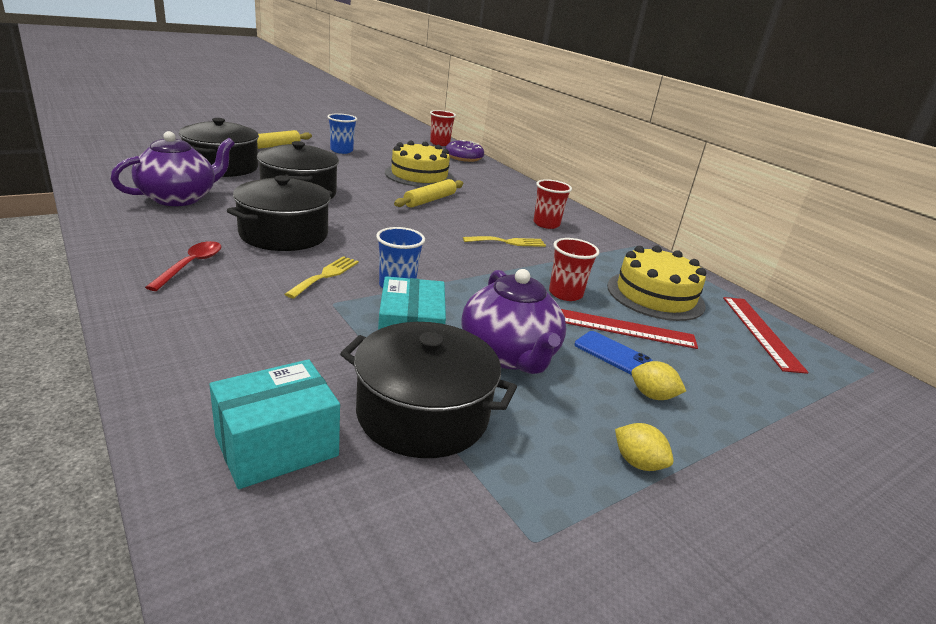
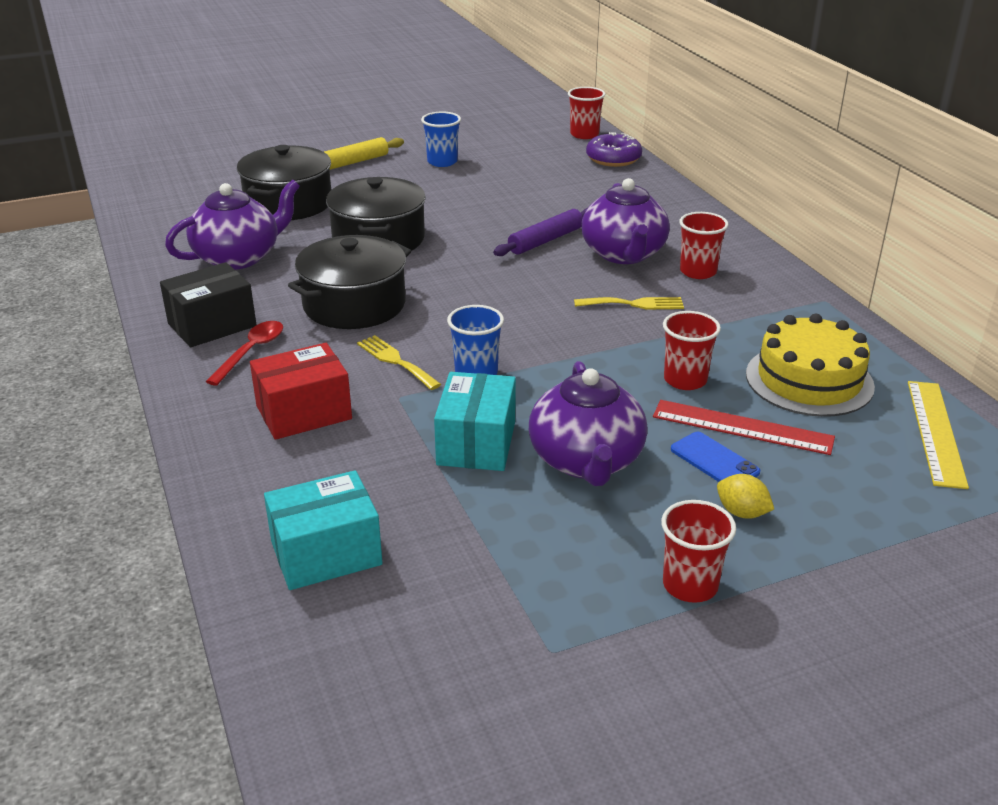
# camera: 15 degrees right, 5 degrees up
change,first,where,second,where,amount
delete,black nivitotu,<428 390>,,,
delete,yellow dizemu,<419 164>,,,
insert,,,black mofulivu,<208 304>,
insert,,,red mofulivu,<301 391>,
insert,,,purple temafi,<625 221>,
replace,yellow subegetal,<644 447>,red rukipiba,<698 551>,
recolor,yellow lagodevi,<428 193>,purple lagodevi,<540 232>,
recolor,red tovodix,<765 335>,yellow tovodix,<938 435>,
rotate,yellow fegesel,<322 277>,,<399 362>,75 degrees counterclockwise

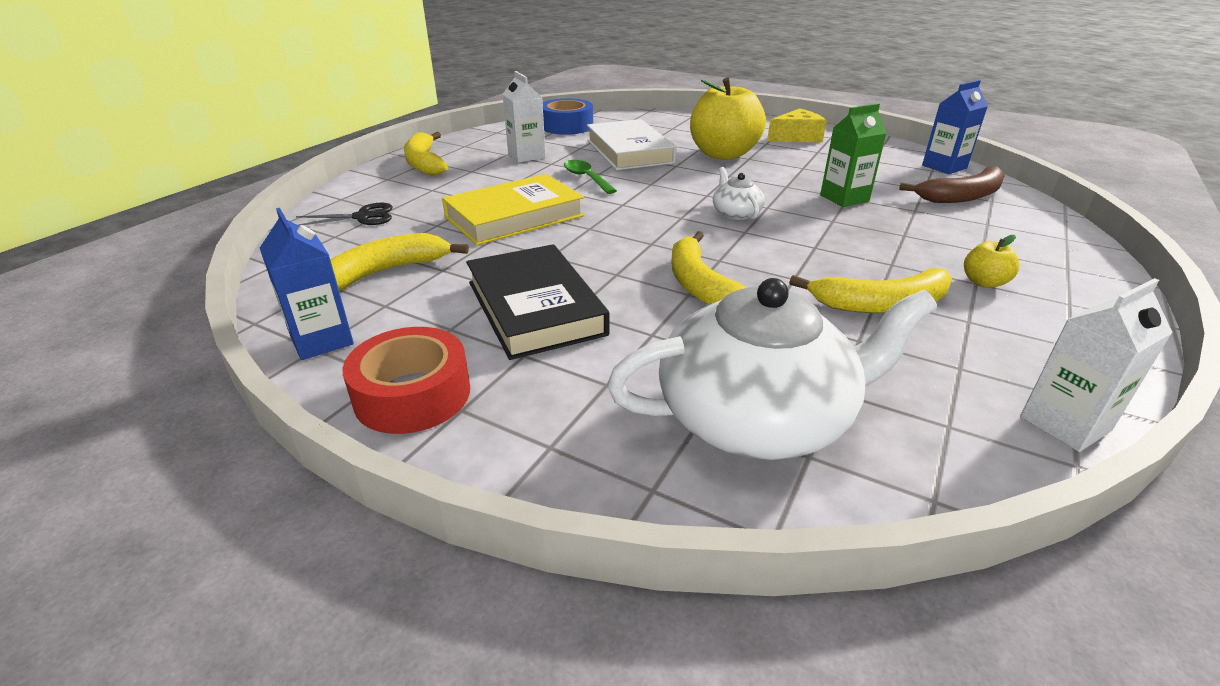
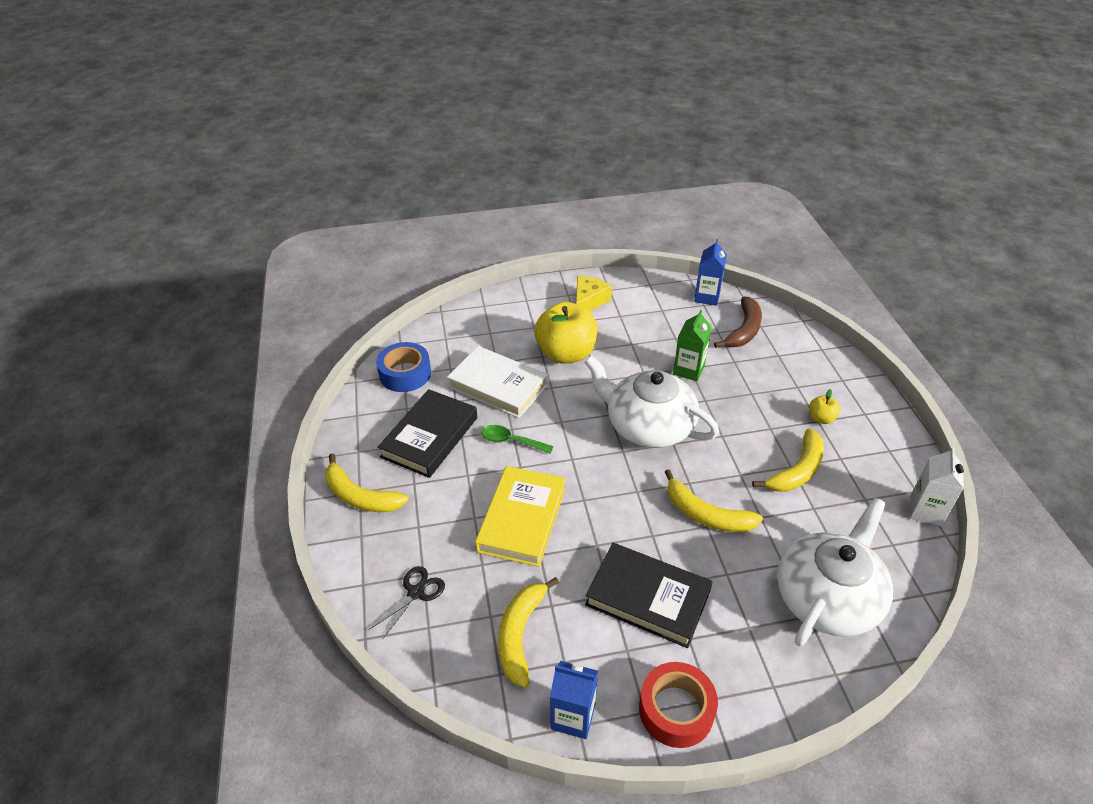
# camera: 40 degrees left, 10 degrees up
change,first,where,second,where,amount
replace,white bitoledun,<524 117>,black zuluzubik,<427 433>,
resize,white temafi,<739 193>,,<651 402>,x2.28

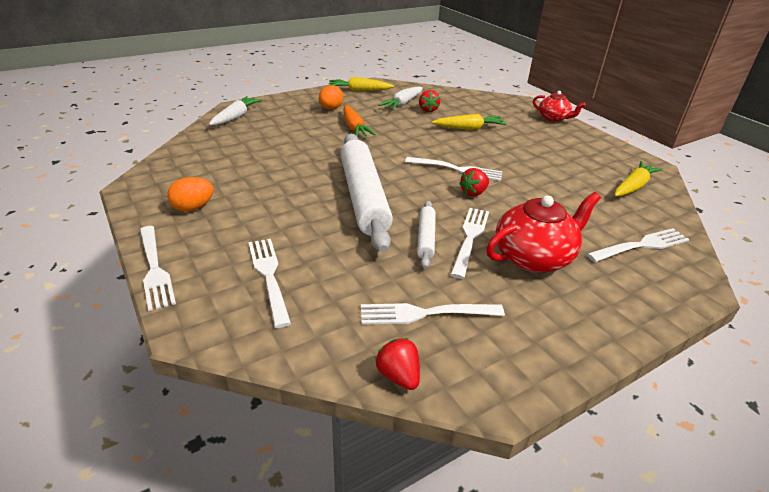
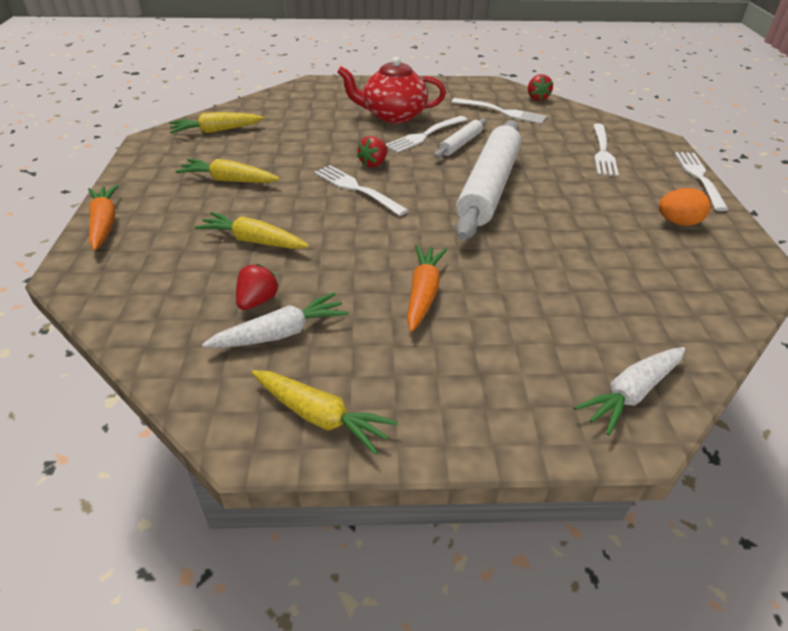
# camera: 150 degrees left, 5 degrees up
change,first,where,second,where,amount
delete,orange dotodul,<331 97>,,,
delete,white fegesel,<638 245>,,,
insert,,,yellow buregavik,<228 171>,
replace,red temafi,<559 106>,orange buregavik,<103 217>,
rotate,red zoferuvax,<474 182>,,<372 152>,135 degrees clockwise

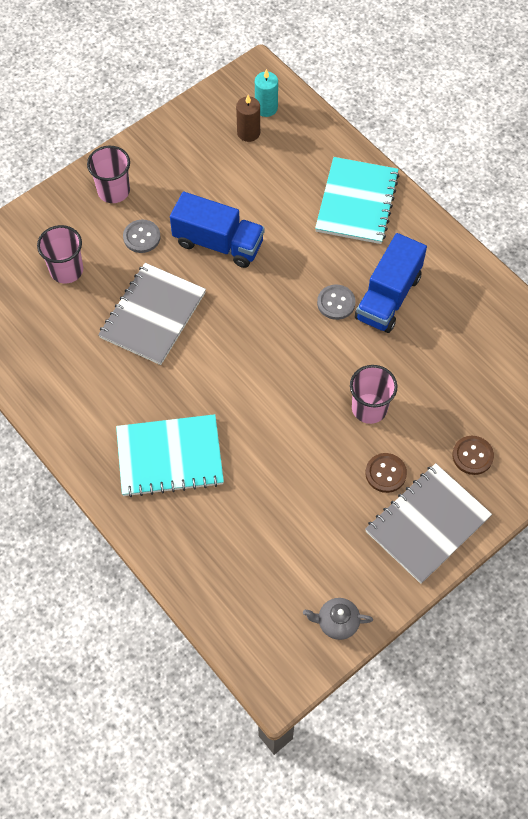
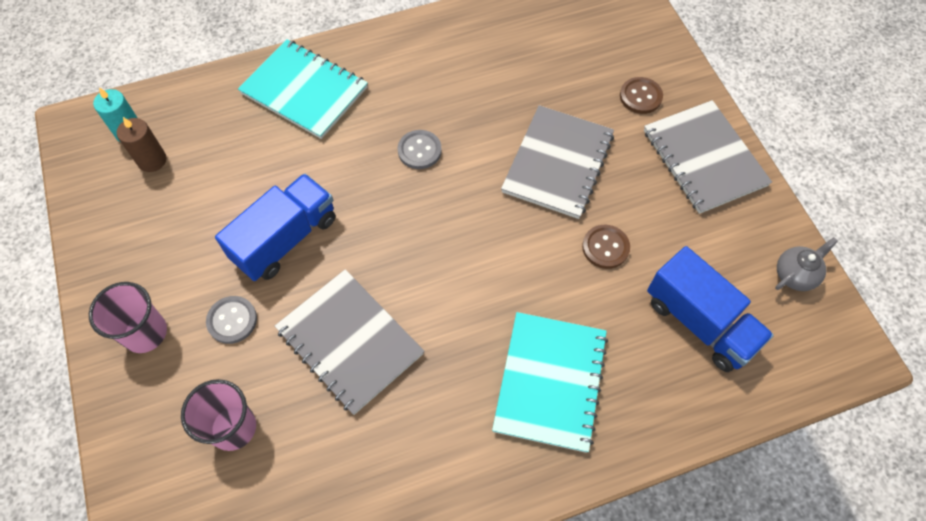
# camera: 70 degrees left, 0 degrees up
change,first,where,second,where,amount
move,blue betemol,<391 283>,,<710 309>,
move,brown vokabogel,<386 473>,,<606 247>,
replace,pink rukipiba,<373 394>,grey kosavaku,<557 162>,
rotate,grey temafi,<338 619>,,<806 264>,150 degrees counterclockwise

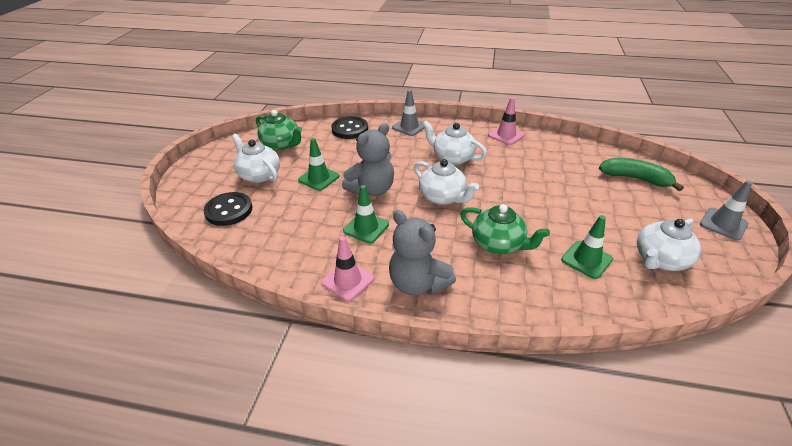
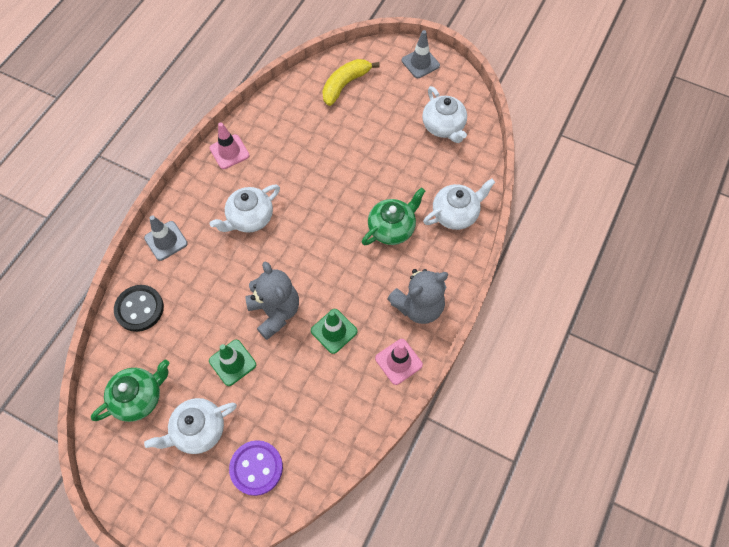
# camera: 75 degrees left, 25 degrees up
change,first,where,second,where,amount
delete,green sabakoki,<587 247>,,,
move,white temafi,<446 182>,,<459 204>,
recolor,black vokabogel,<228 209>,purple vokabogel,<256 468>,
recolor,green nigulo,<641 174>,yellow nigulo,<351 82>,

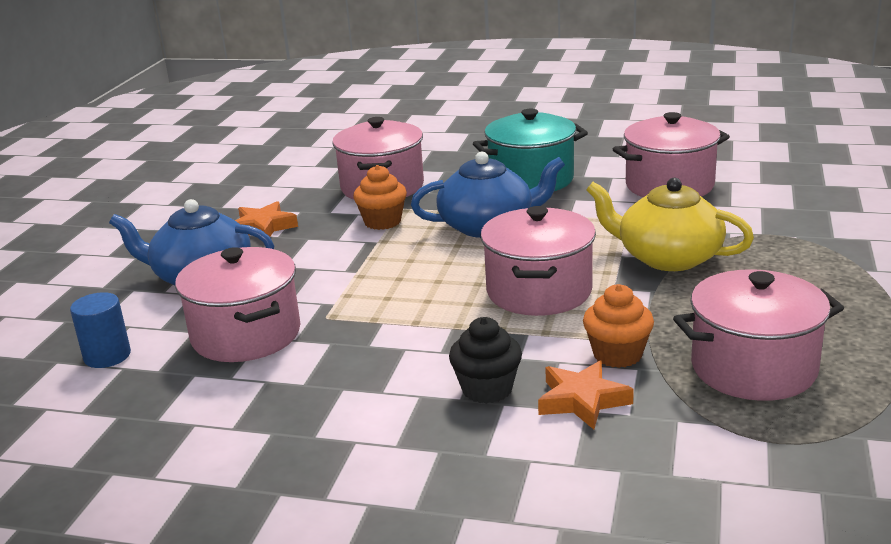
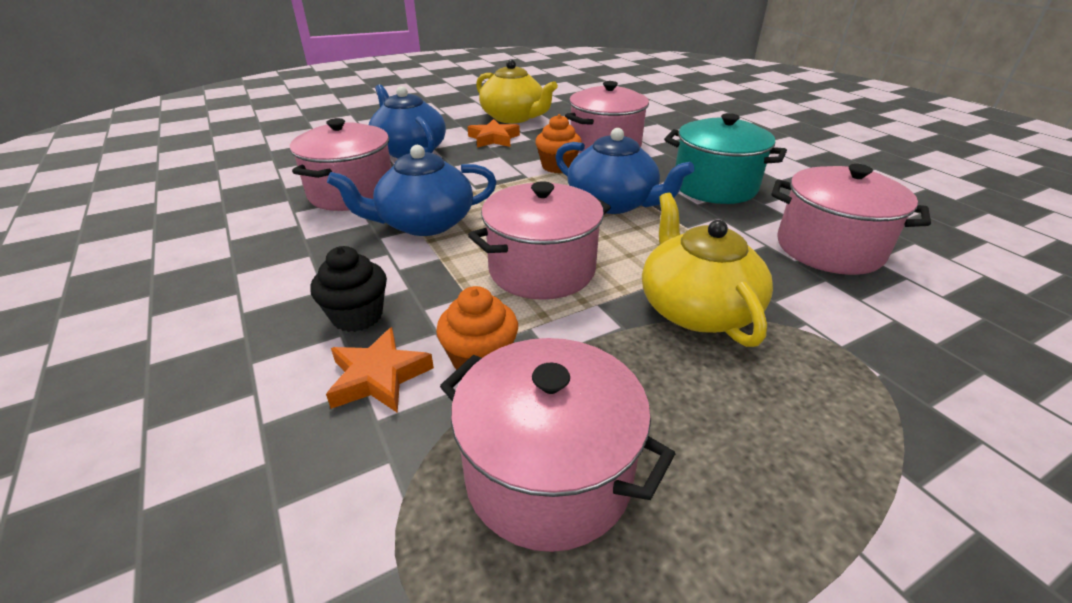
# camera: 45 degrees right, 10 degrees up
change,first,where,second,where,amount
delete,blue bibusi,<100 330>,,,
insert,,,blue temafi,<412 190>,
insert,,,yellow temafi,<517 91>,

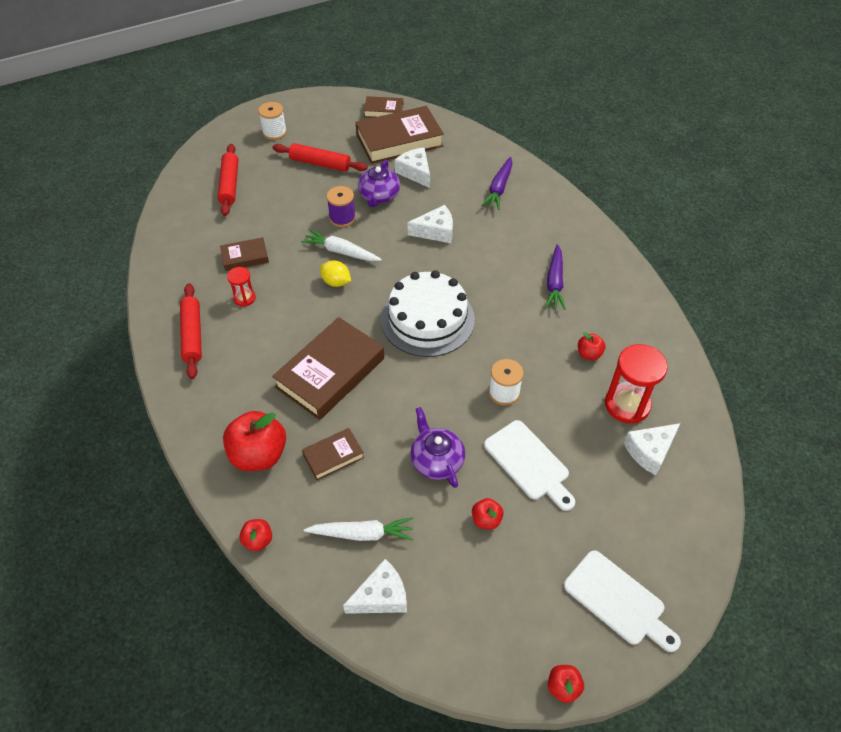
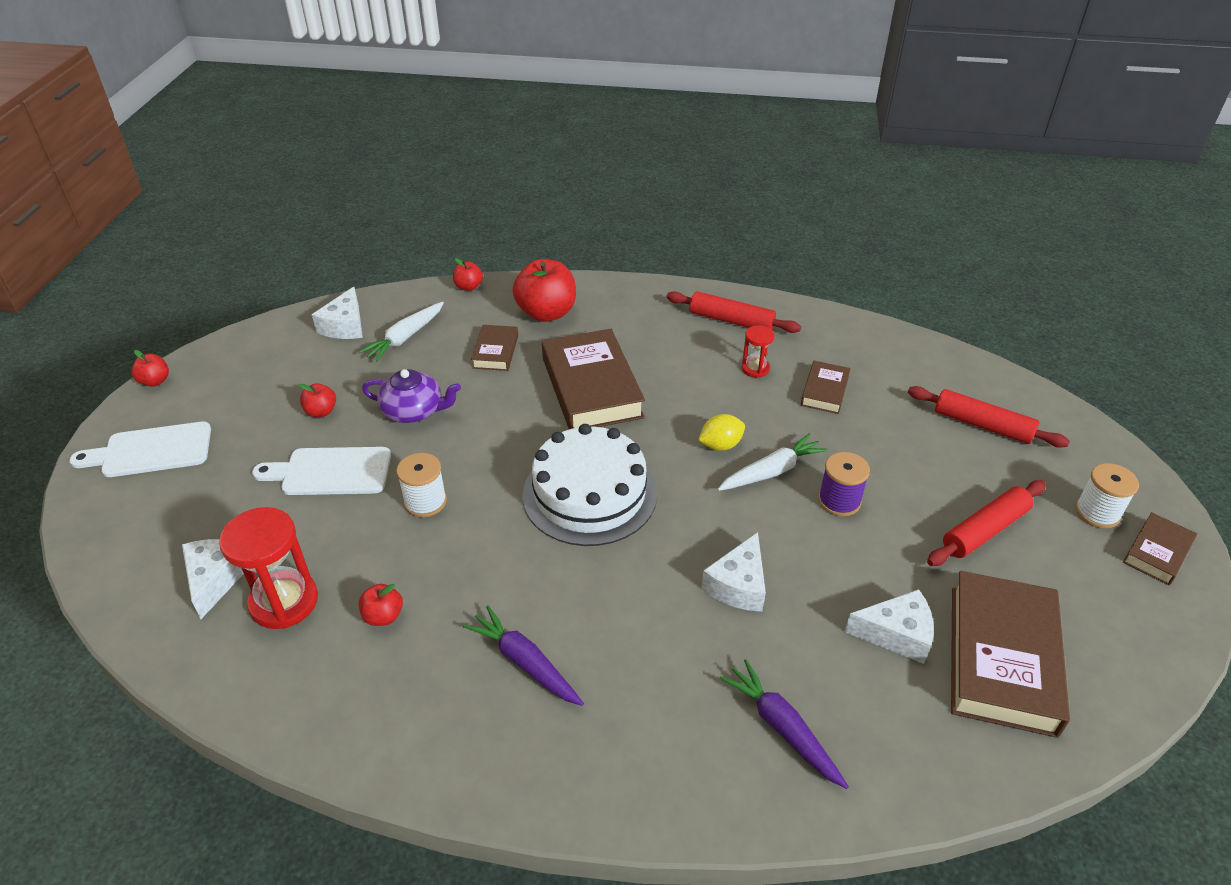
# camera: 125 degrees right, 10 degrees down
change,first,where,second,where,amount
delete,purple temafi,<379 183>,,,
move,brown zuluzubik,<383 107>,,<1160 548>,

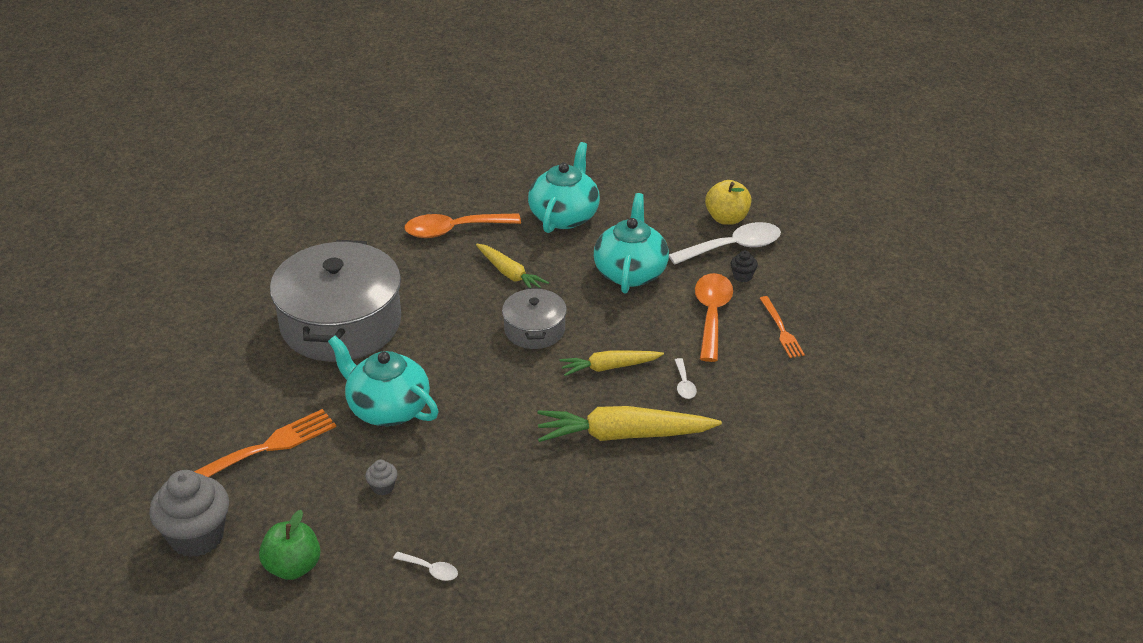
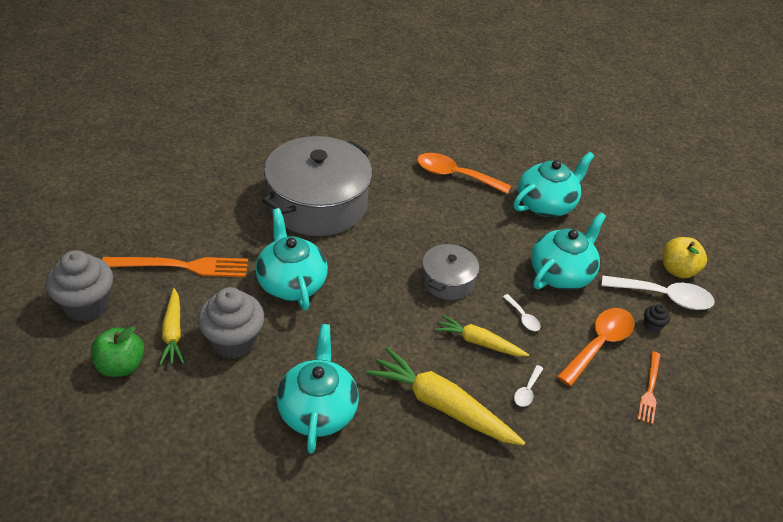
# camera: 30 degrees right, 5 degrees up
change,first,where,second,where,amount
insert,,,turquoise temafi,<317 389>,
move,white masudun,<425 566>,,<522 312>,
move,yellow buregavik,<512 266>,,<171 326>,
resize,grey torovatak,<381 477>,,<231 323>,x2.33

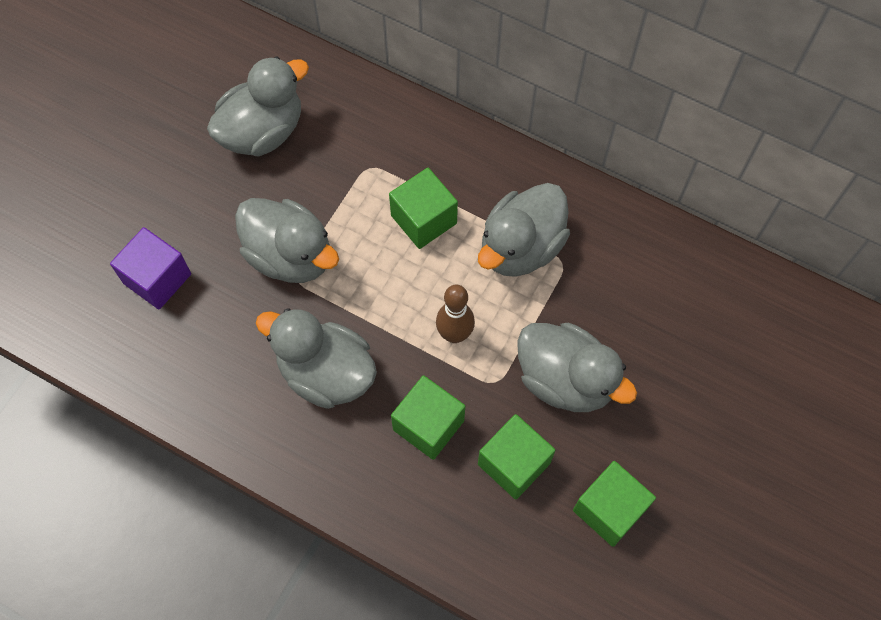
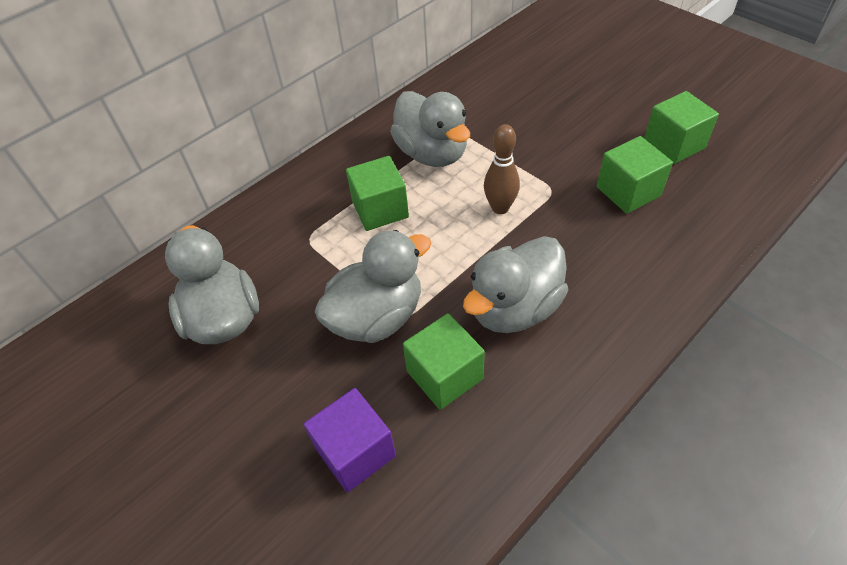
# camera: 70 degrees left, 15 degrees down
change,first,where,second,where,amount
delete,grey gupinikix,<577 367>,,,
move,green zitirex,<428 417>,,<444 361>,

